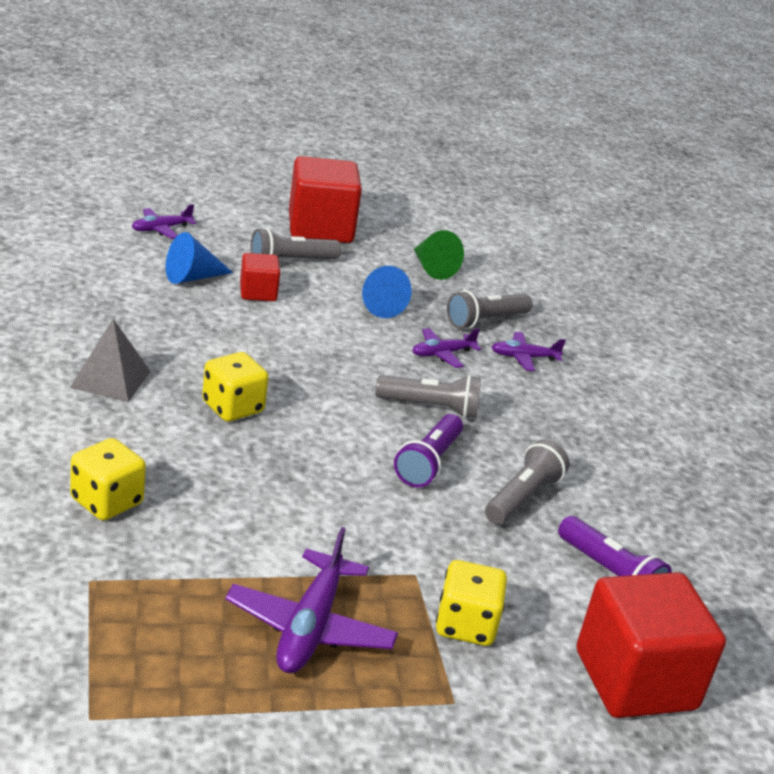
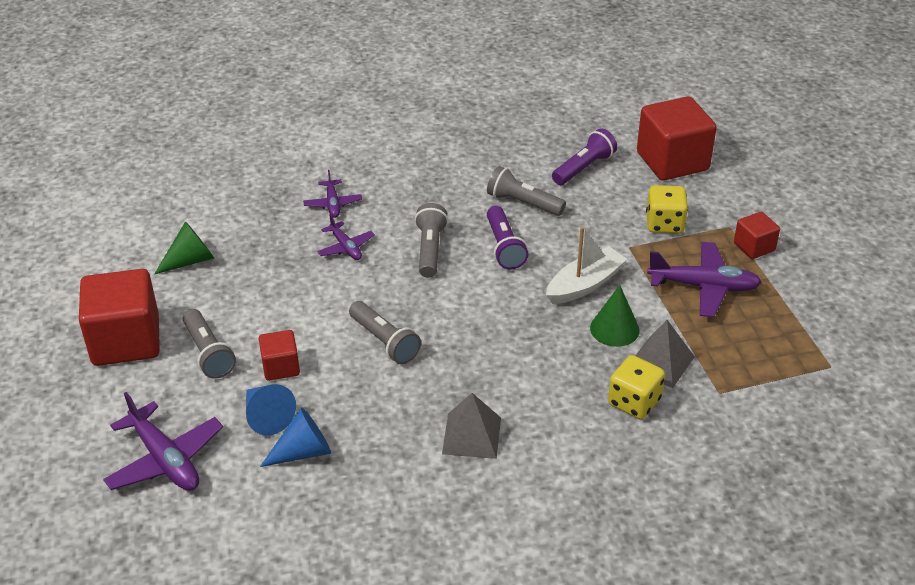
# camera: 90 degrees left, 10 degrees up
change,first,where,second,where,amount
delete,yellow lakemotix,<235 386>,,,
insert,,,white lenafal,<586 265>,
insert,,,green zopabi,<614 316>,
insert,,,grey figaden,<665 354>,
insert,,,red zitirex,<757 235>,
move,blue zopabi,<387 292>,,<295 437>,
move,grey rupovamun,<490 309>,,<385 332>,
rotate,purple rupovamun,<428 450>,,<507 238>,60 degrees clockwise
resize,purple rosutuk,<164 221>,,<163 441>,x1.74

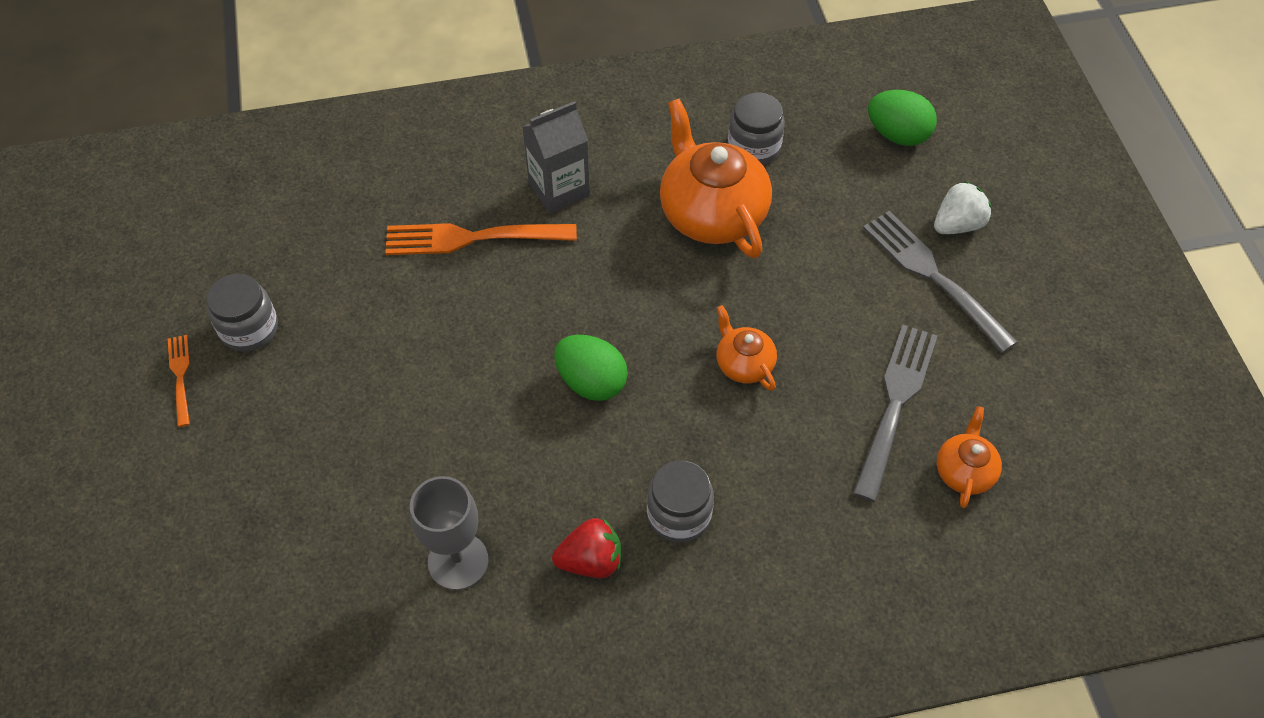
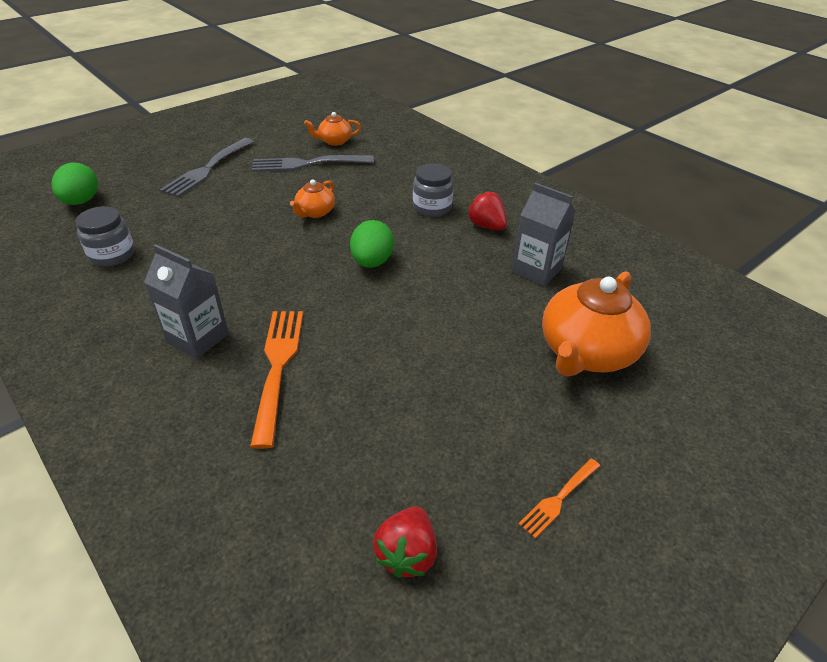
# camera: 120 degrees left, 15 degrees down
change,first,where,second,where,amount
delete,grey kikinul,<242 313>,,,
delete,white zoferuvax,<962 207>,,,
insert,,,red zoferuvax,<405 542>,
move,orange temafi,<716 179>,,<596 324>,
replace,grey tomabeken,<449 533>,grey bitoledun,<544 234>,
rotate,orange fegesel,<481 239>,,<276 380>,150 degrees counterclockwise

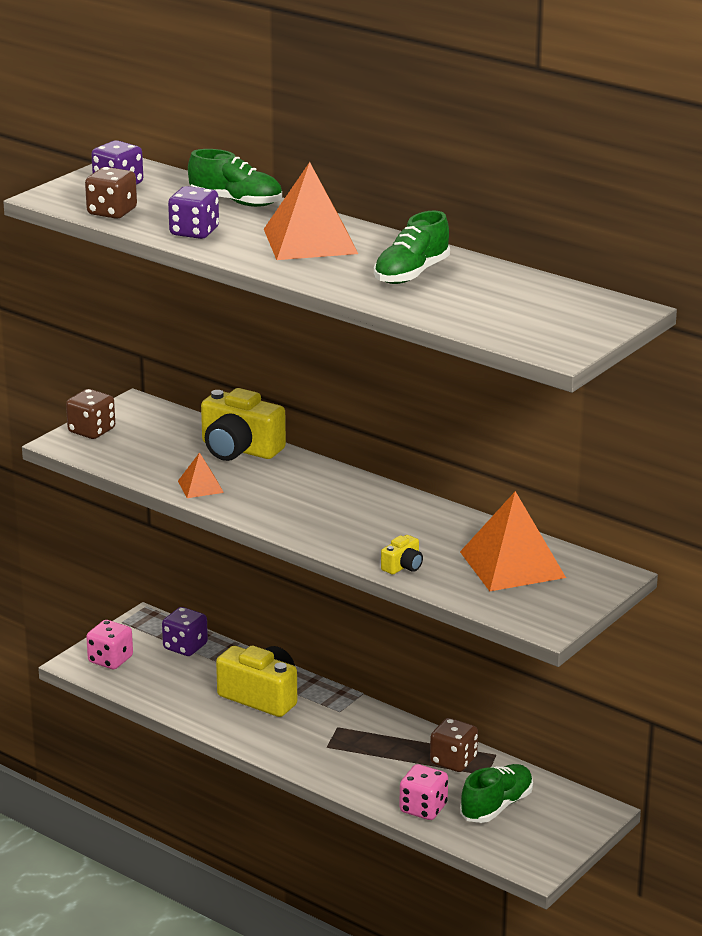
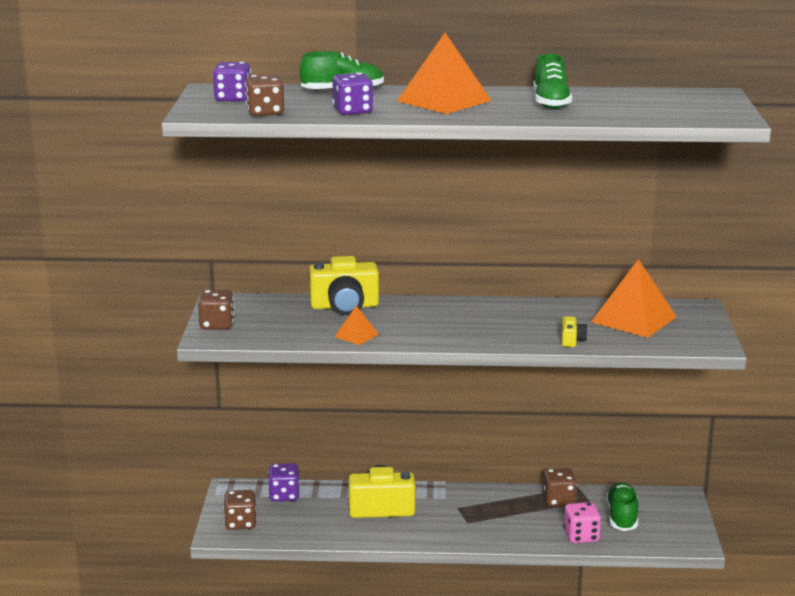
# camera: 35 degrees left, 5 degrees down
change,first,where,second,where,amount
recolor,pink lakemotix,<109 644>,brown lakemotix,<239 510>,

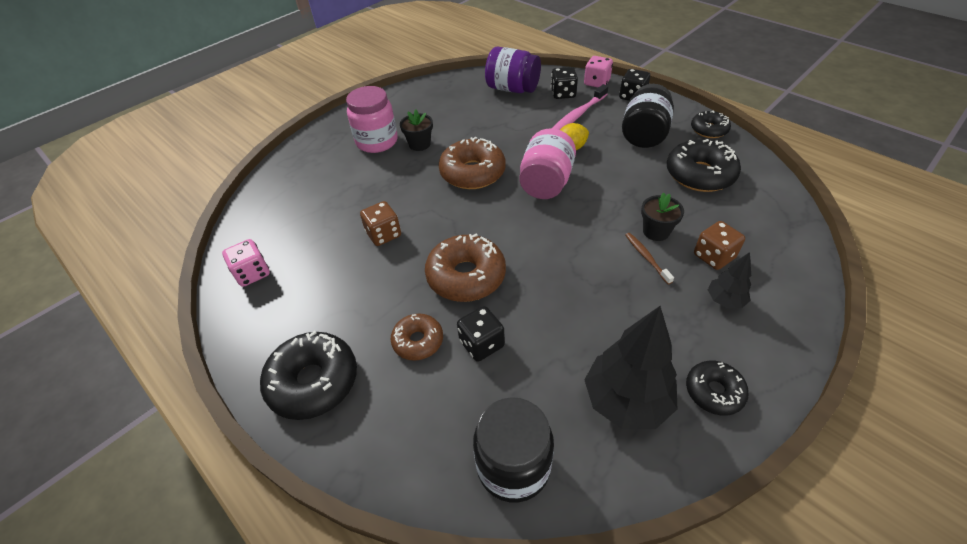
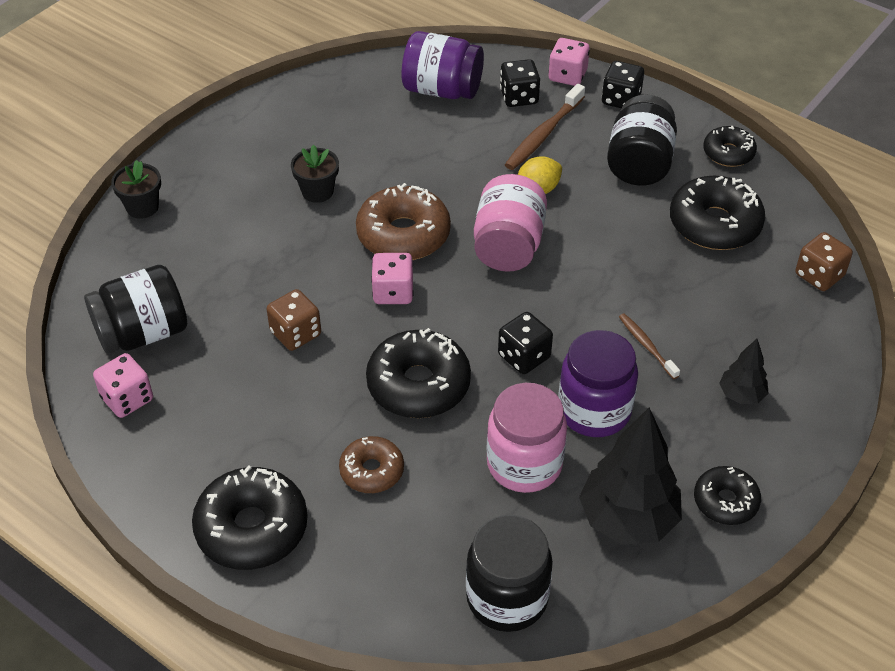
# camera: 10 degrees left, 0 degrees up
change,first,where,second,where,amount
insert,,,black kikinul,<135 309>,
insert,,,pink lakemotix,<392 278>,
insert,,,purple kikinul,<598 383>,
move,pink kikinul,<372 119>,,<526 438>,
move,black lakemotix,<481 334>,,<525 343>,
move,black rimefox,<662 216>,,<136 189>,
move,brown lakemotix,<719 245>,,<824 261>,
recolor,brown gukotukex,<465 267>,black gukotukex,<418 373>,
recolor,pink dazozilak,<580 107>,brown dazozilak,<545 127>,

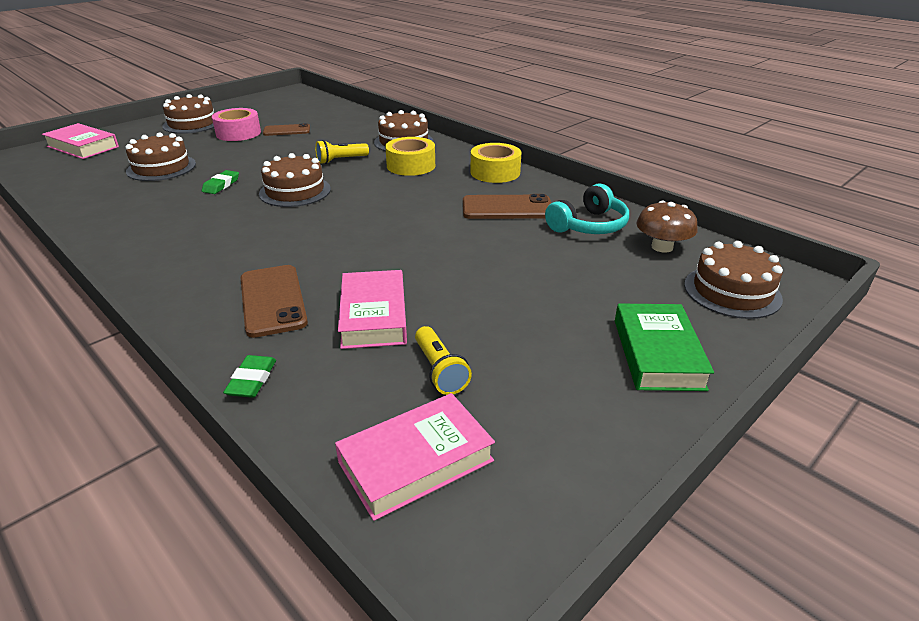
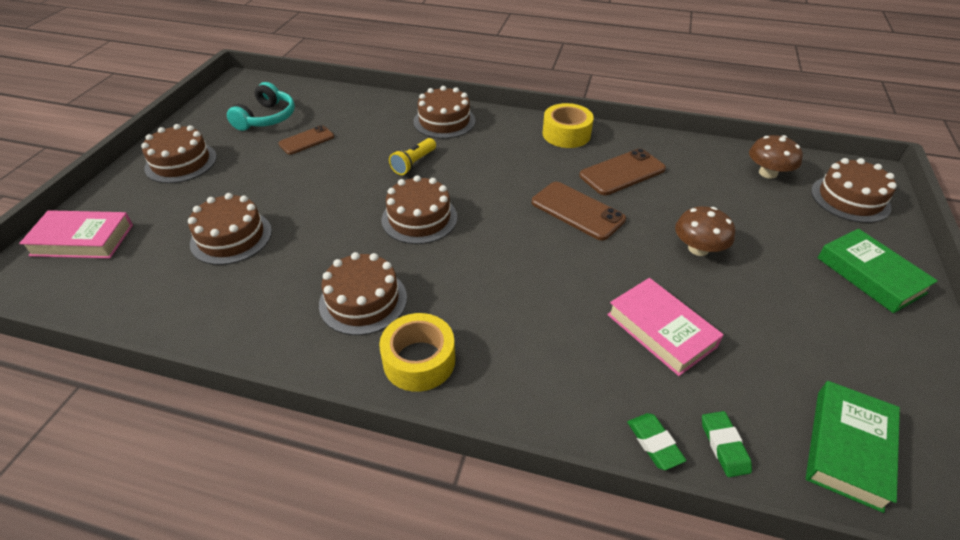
# camera: 30 degrees left, 10 degrees up
change,first,where,second,where,amount
delete,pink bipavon,<236 124>,,,
delete,yellow rupovamun,<443 360>,,,
insert,,,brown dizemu,<363 293>,
insert,,,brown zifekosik,<705 231>,
move,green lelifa,<220 182>,,<727 444>,
move,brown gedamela,<274 301>,,<579 211>,
move,yellow bipavon,<410 156>,,<417 352>,
move,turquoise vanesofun,<587 208>,,<261 106>,
recolor,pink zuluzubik,<415 457>,green zuluzubik,<853 447>,

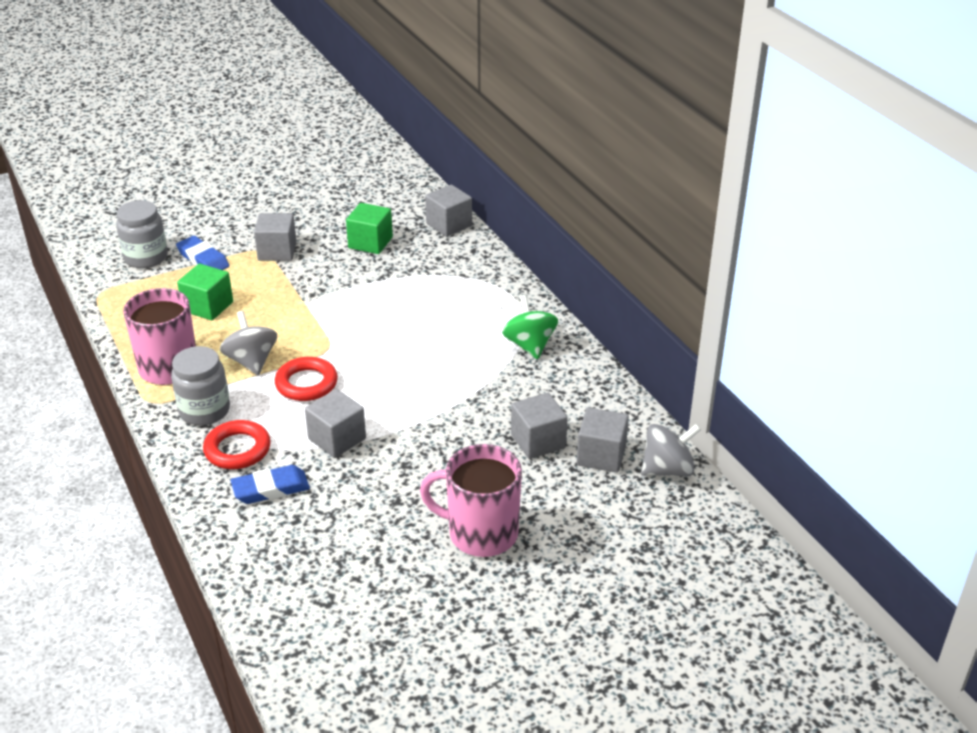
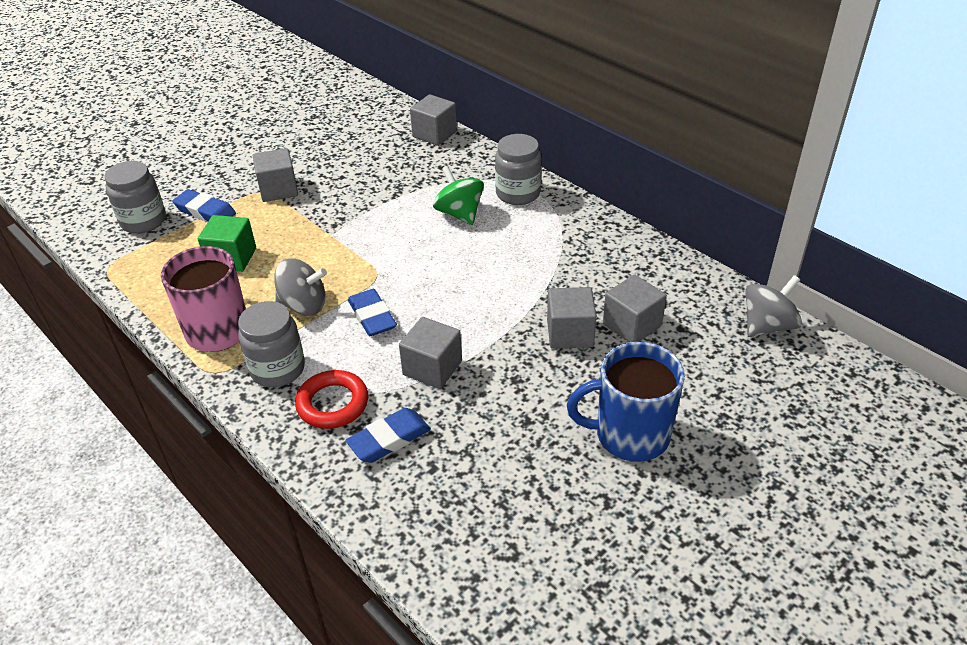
# camera: 15 degrees left, 5 degrees up
change,first,where,second,where,amount
delete,green zitirex,<369 228>,,,
insert,,,grey kikinul,<518 169>,
move,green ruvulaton,<530 327>,,<458 195>,
move,grey zitirex,<603 440>,,<572 318>,
replace,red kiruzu,<306 379>,blue lelifa,<372 312>,
recolor,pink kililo,<471 500>,blue kililo,<626 402>,
rotate,grey ruvulaton,<248 343>,,<300 287>,135 degrees clockwise

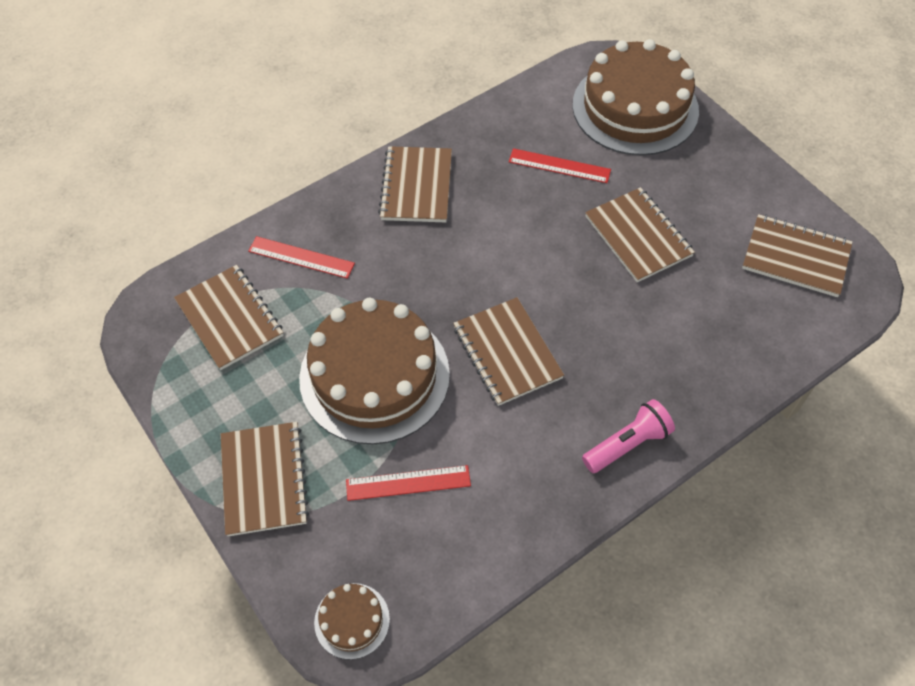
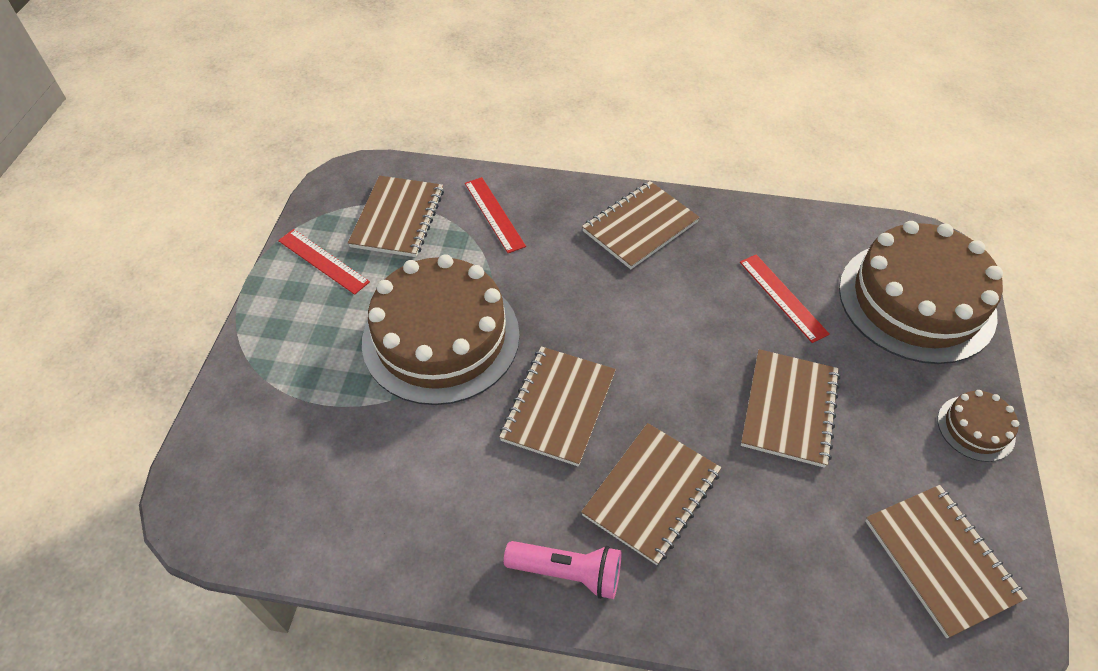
# camera: 45 degrees right, 5 degrees down
change,first,where,second,where,amount
move,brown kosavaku,<265 479>,,<651 494>,
move,brown dizemu,<352 621>,,<978 426>,
move,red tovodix,<408 483>,,<324 262>,

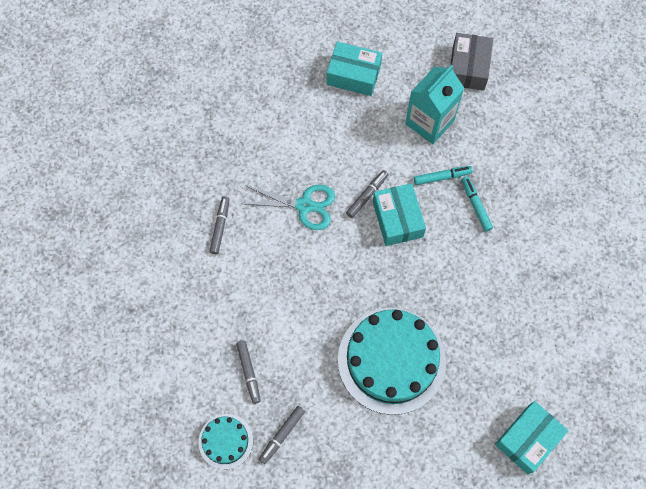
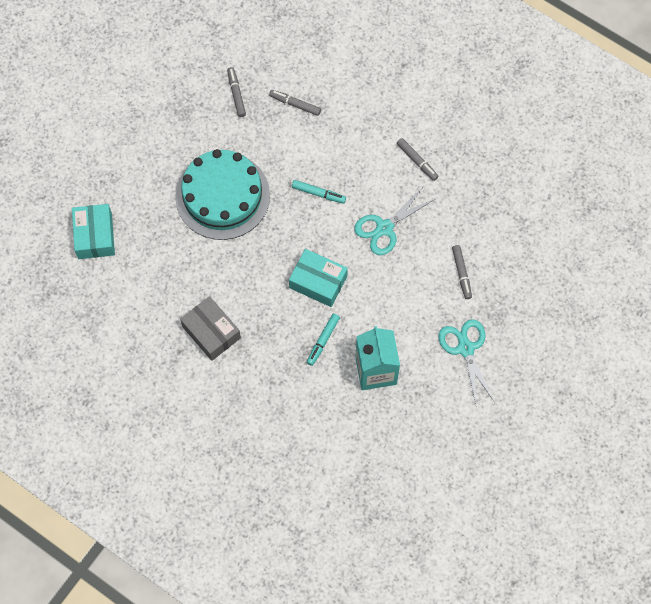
# camera: 130 degrees right, 0 degrees up
change,first,where,second,where,amount
delete,turquoise dizemu,<226 442>,,,
move,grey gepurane,<367 194>,,<462 272>,
move,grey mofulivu,<471 62>,,<210 328>,
move,turquoise gepurane,<477 204>,,<319 192>,
replace,turquoise mofulivu,<354 69>,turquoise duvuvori,<466 361>,

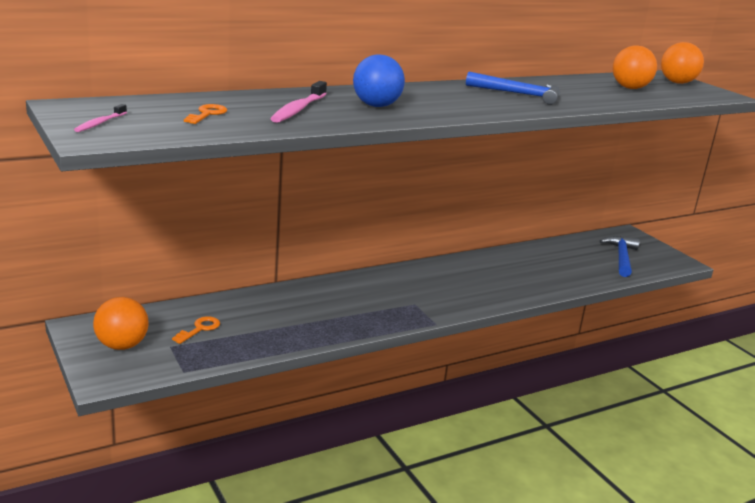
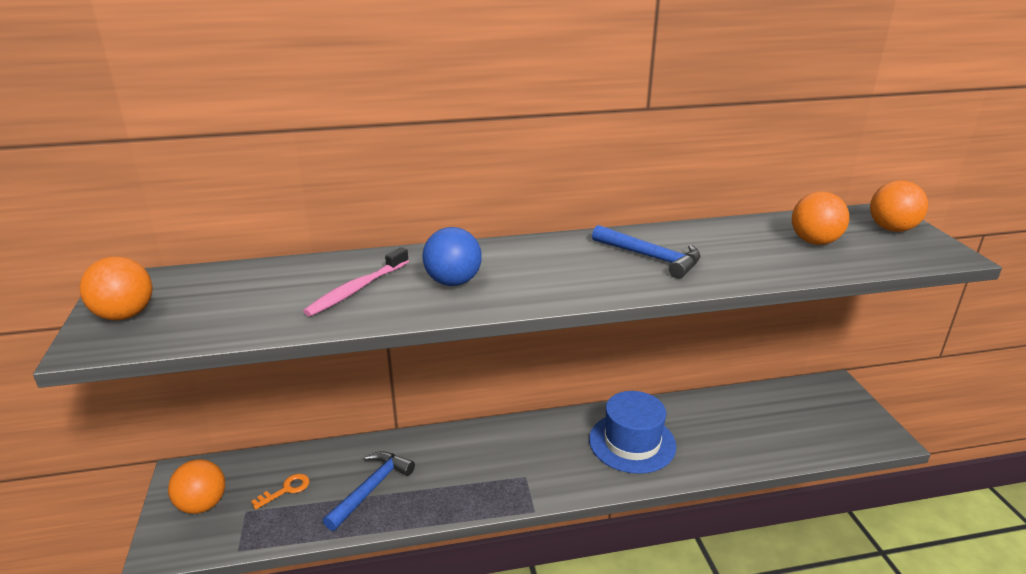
# camera: 20 degrees right, 5 degrees up
change,first,where,second,where,amount
delete,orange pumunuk,<205 114>,,,
insert,,,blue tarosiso,<633 432>,
move,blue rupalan,<620 256>,,<369 491>,
replace,pink dazozilak,<100 118>,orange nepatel,<116 289>,

